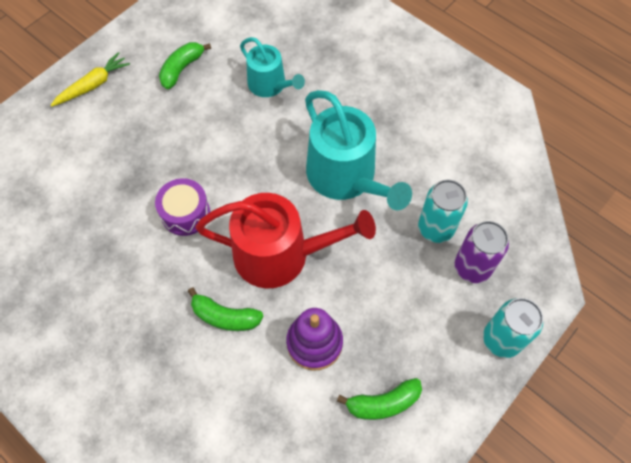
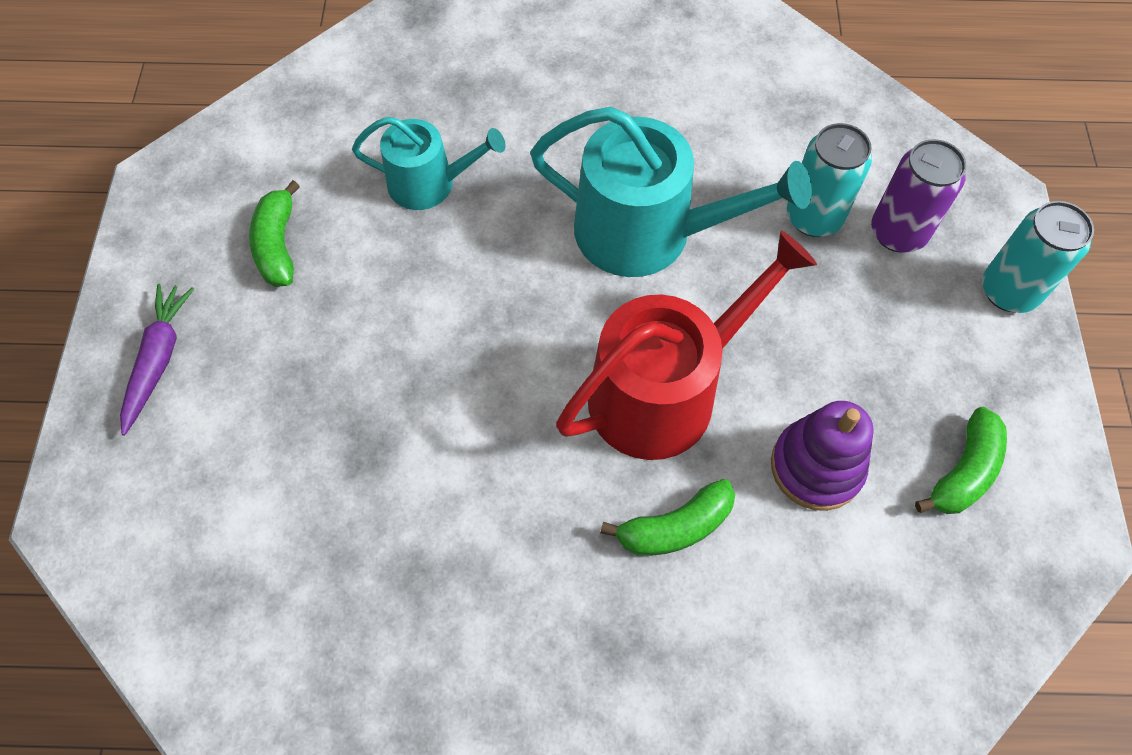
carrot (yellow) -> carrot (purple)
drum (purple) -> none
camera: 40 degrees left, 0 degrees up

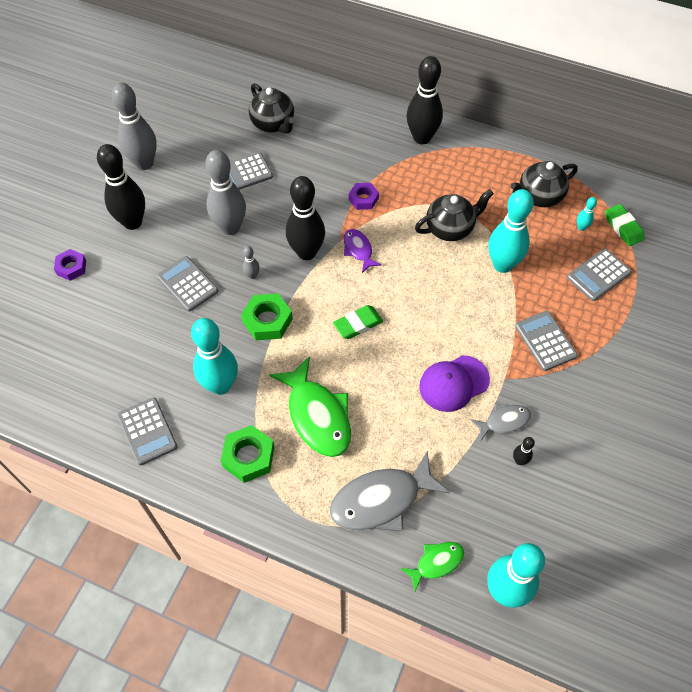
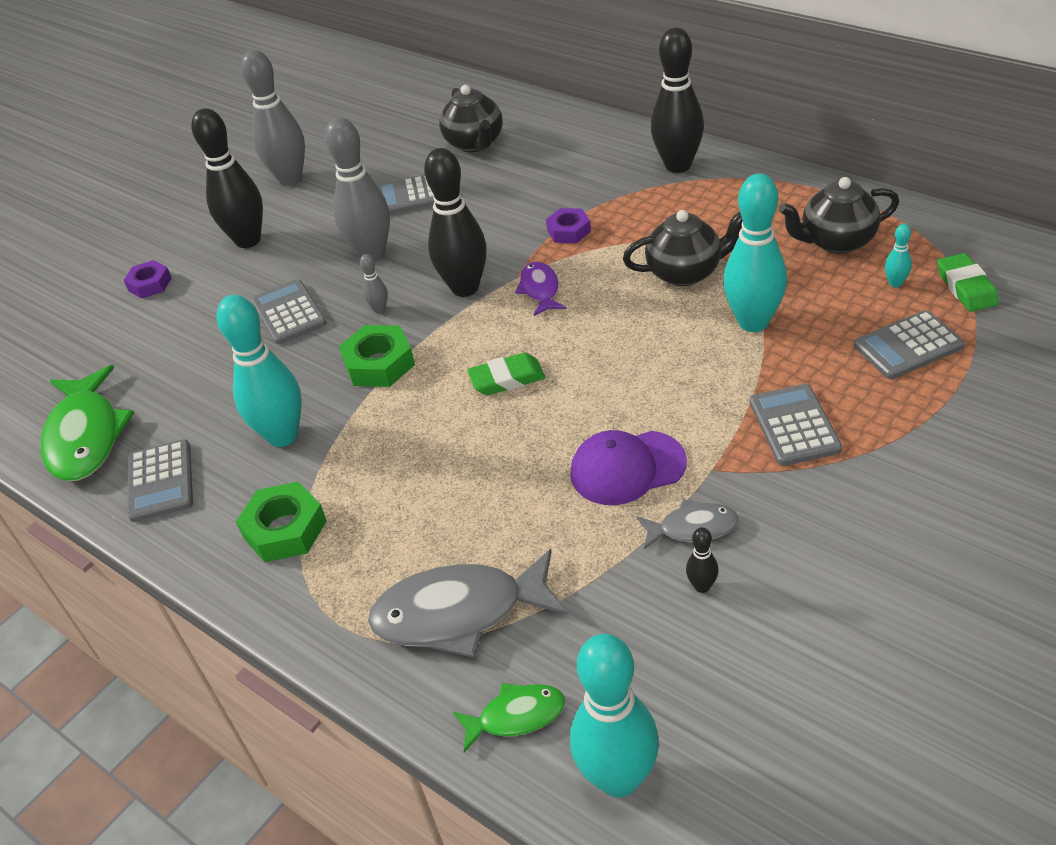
fish (green) (no. 1 from left), relocated
camera: 20 degrees right, 15 degrees down

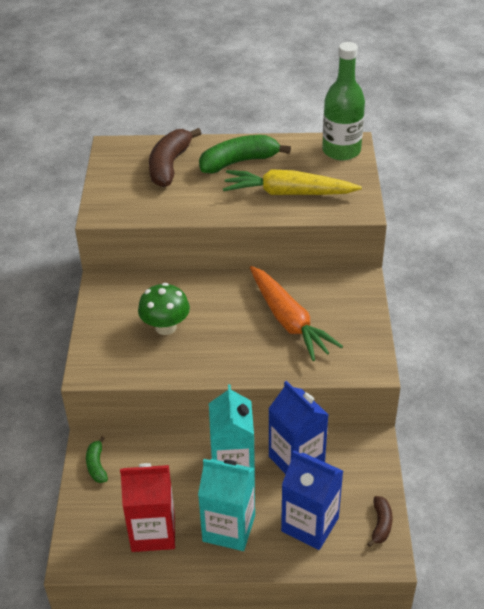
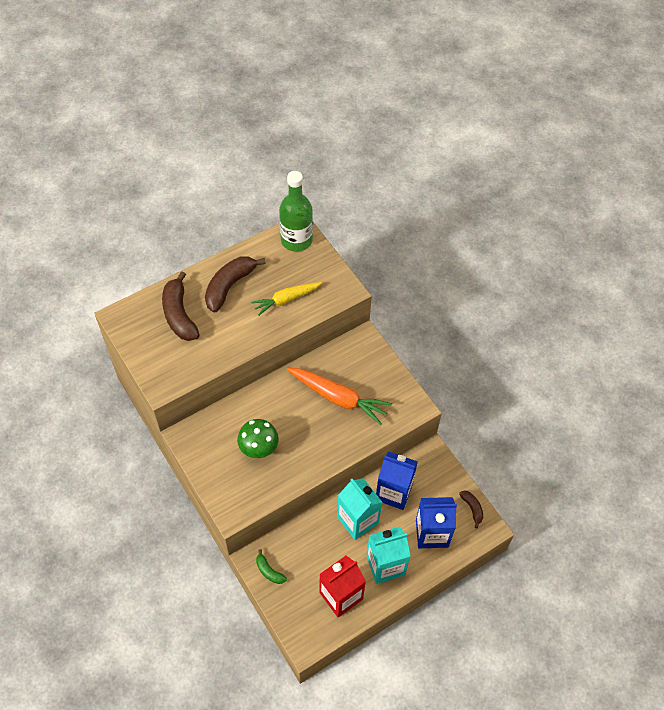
banana (green) (no. 2 from left) -> banana (brown) (no. 2 from left)
carrot (yellow), x0.66
camera: 35 degrees left, 15 degrees up

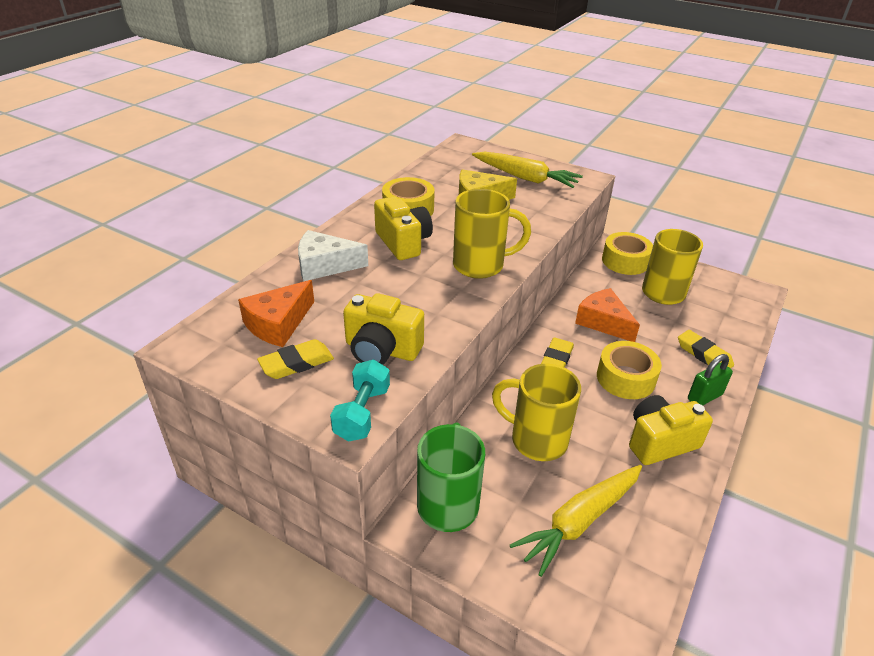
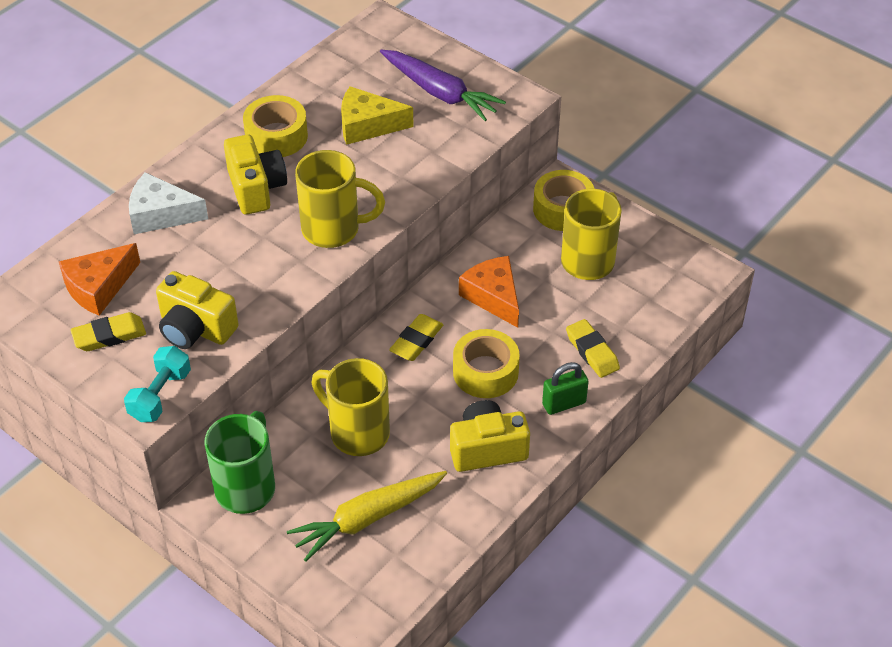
carrot (yellow) (no. 1 from left) -> carrot (purple)
camera: 10 degrees right, 10 degrees up

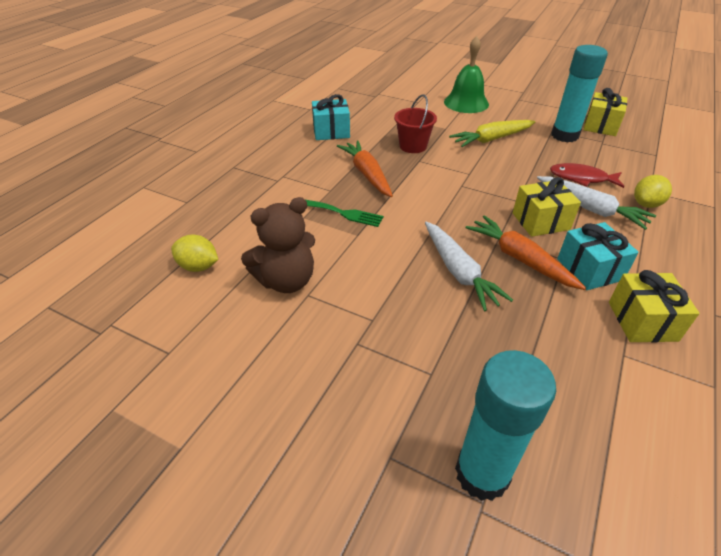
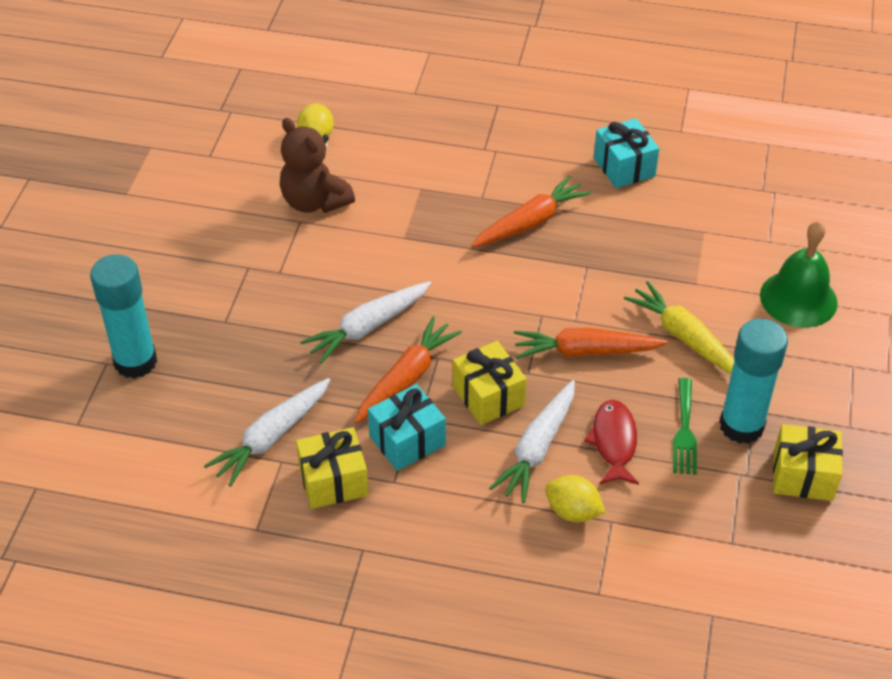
none -> carrot (white) (no. 1 from left)
none -> carrot (orange) (no. 3 from left)
fork (green), relocated
bucket (red) -> none
camera: 75 degrees right, 5 degrees up

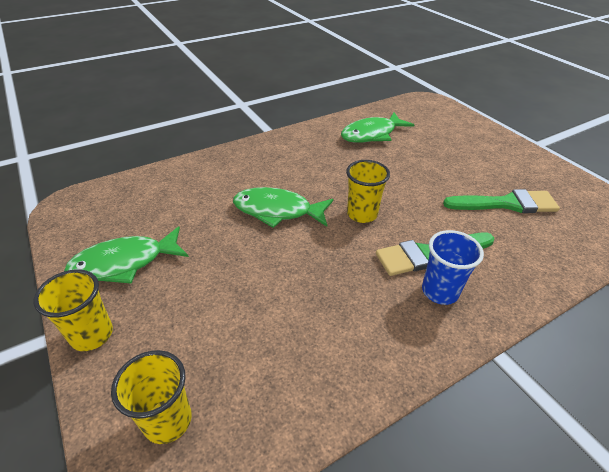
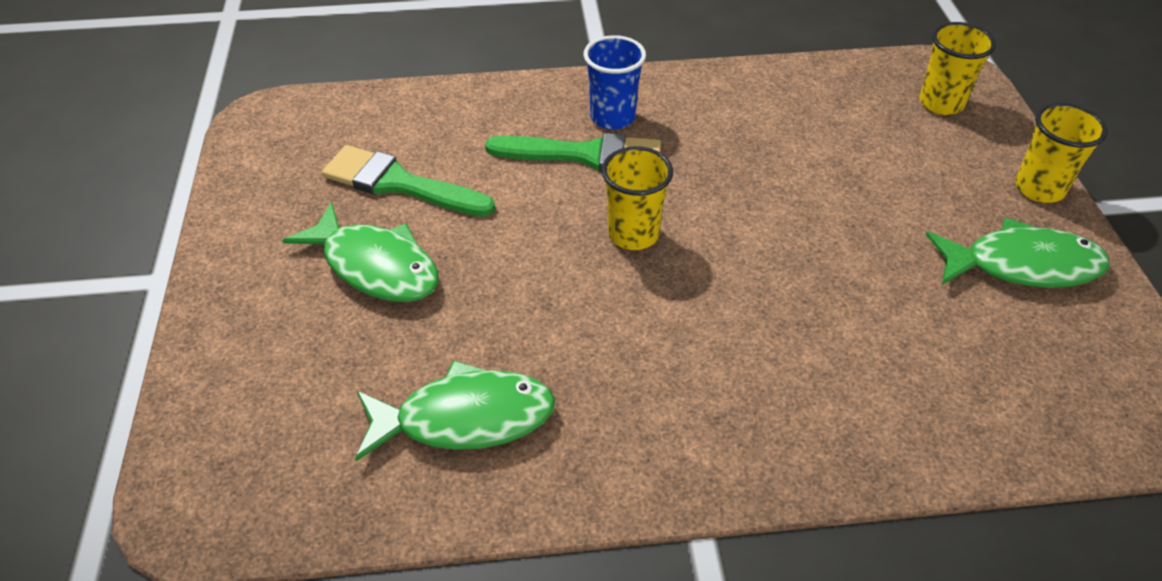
fish (green) (no. 2 from left in the first image) -> fish (green) (no. 1 from left), relocated
camera: 155 degrees left, 5 degrees up

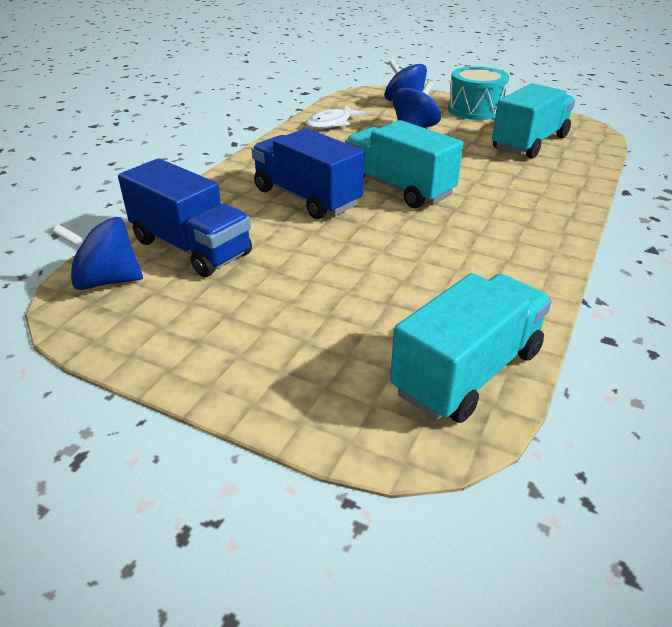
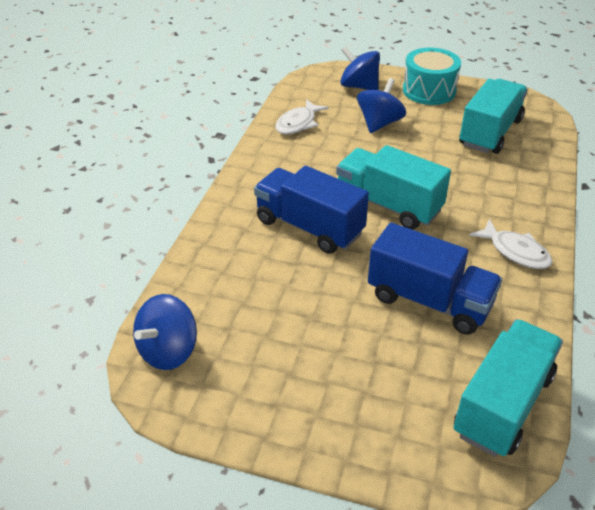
spinning top (blue) (no. 1 from left), 45 degrees counterclockwise
truck (blue) (no. 1 from left in the first image) -> truck (blue) (no. 2 from left), relocated
none -> fish (white) (no. 2 from left)
camera: 10 degrees left, 5 degrees up

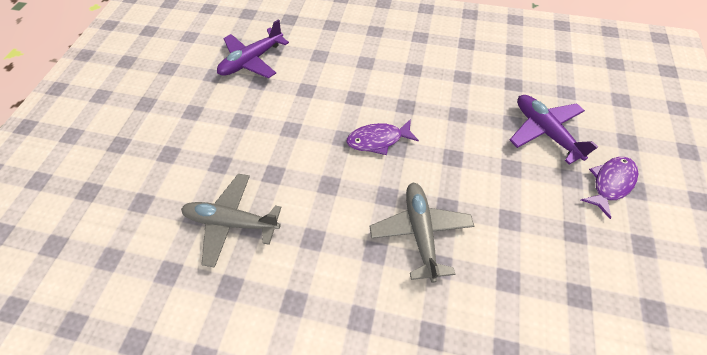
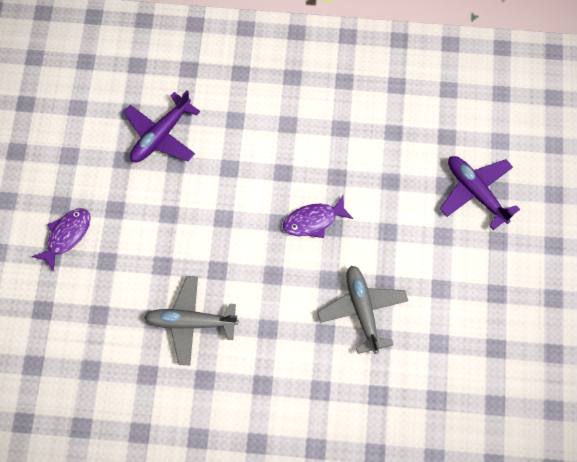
fish (purple) (no. 2 from left in the first image) -> fish (purple) (no. 1 from left), relocated
camera: 10 degrees left, 10 degrees up

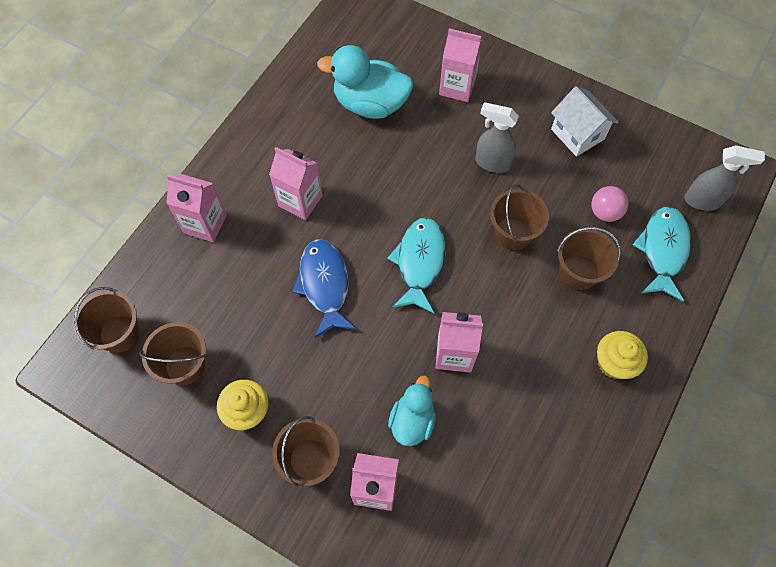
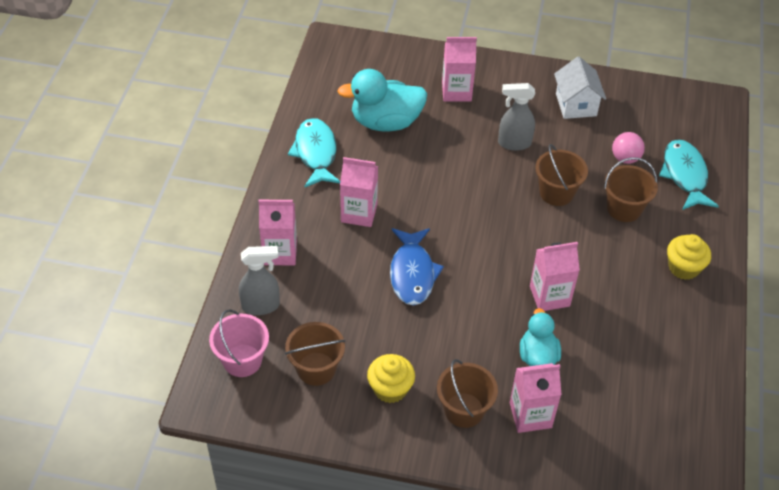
bucket (brown) (no. 1 from left) -> bucket (pink)
spray bottle (grey) (no. 2 from left in the first image) -> spray bottle (grey) (no. 1 from left), relocated
fish (turquoise) (no. 1 from left), relocated
fish (blue), 150 degrees counterclockwise
house (white), 45 degrees clockwise
camera: 20 degrees left, 15 degrees down

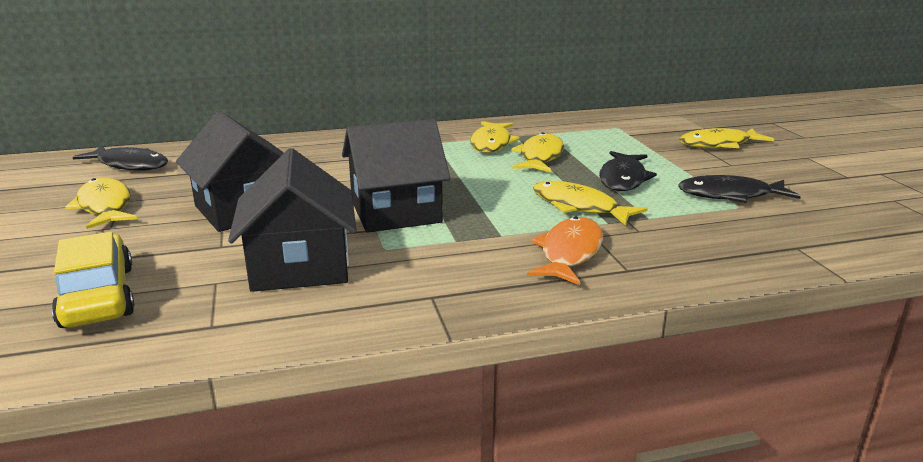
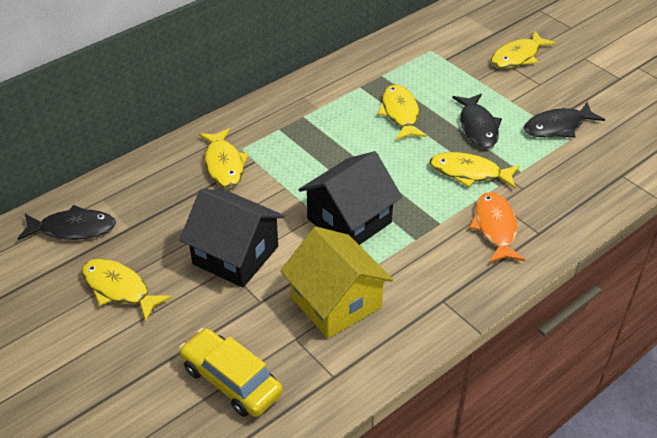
fish (yellow) (no. 2 from left), relocated
house (black) (no. 2 from left) -> house (yellow)
camera: 25 degrees left, 20 degrees up

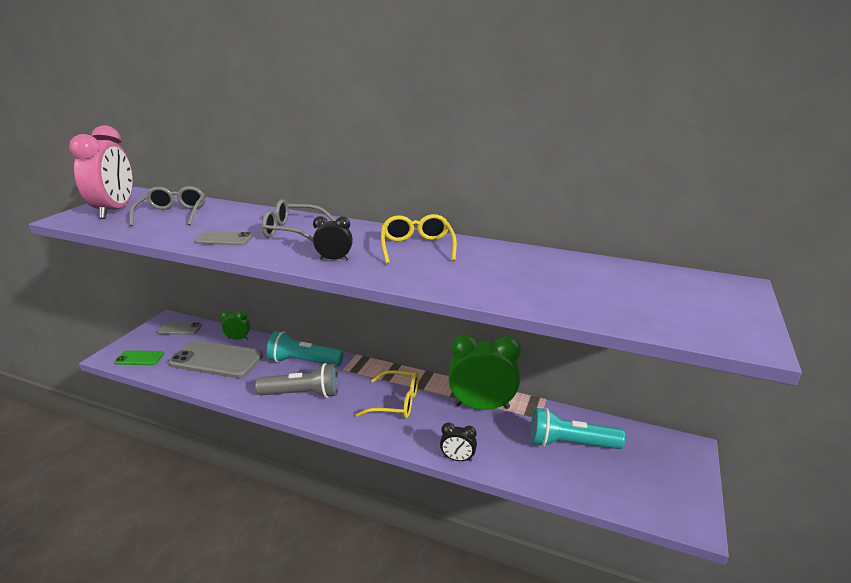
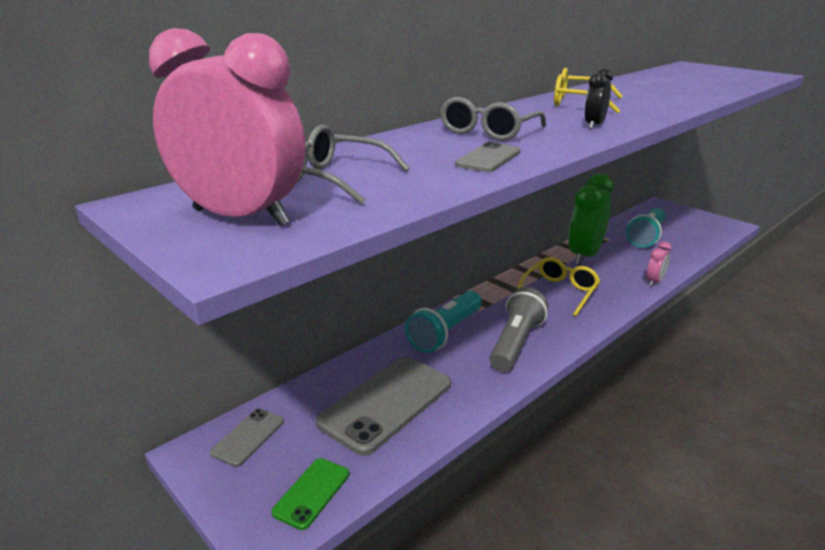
clock (black) (no. 2 from left) -> clock (pink) (no. 2 from left)
clock (green) (no. 1 from left) -> none
camera: 65 degrees left, 0 degrees up

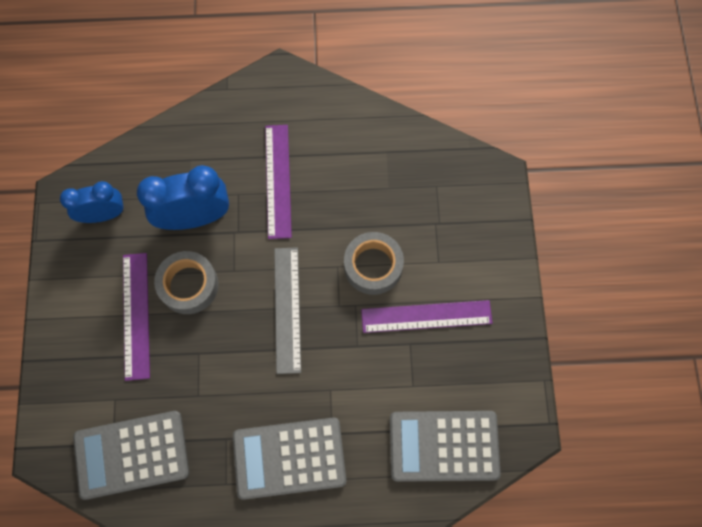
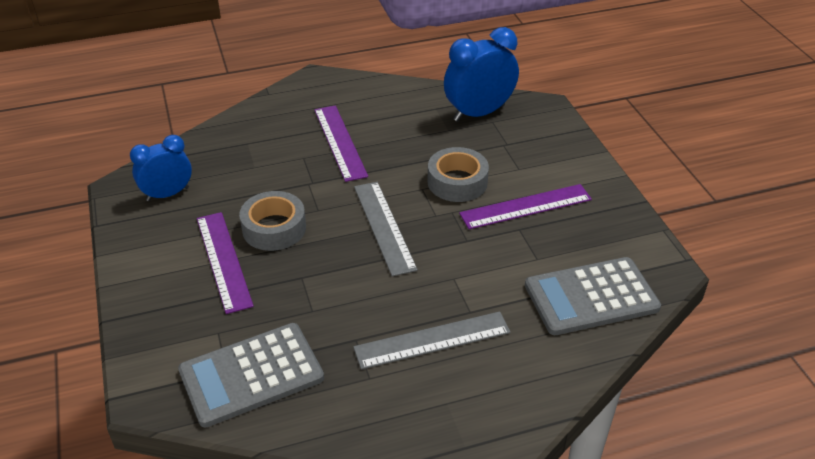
calculator (grey) (no. 2 from left) -> ruler (grey) (no. 2 from left)
clock (blue) (no. 2 from left), relocated
camera: 15 degrees left, 30 degrees down

